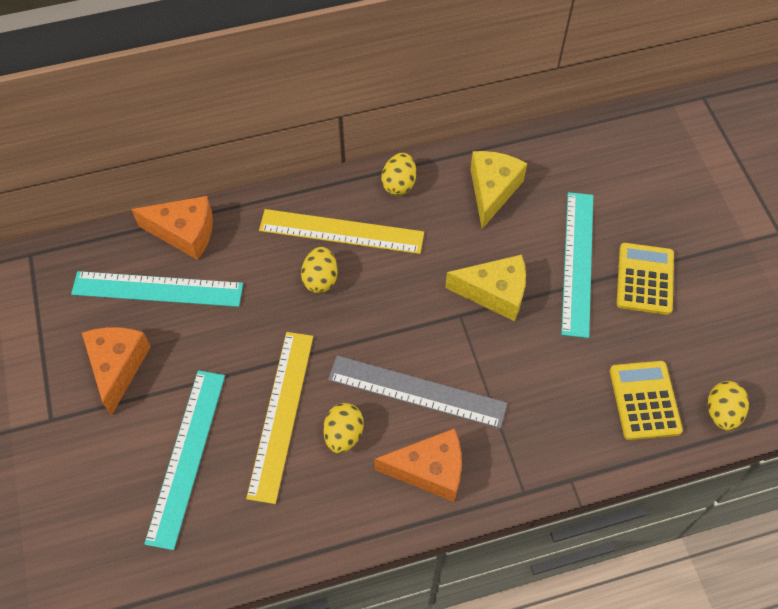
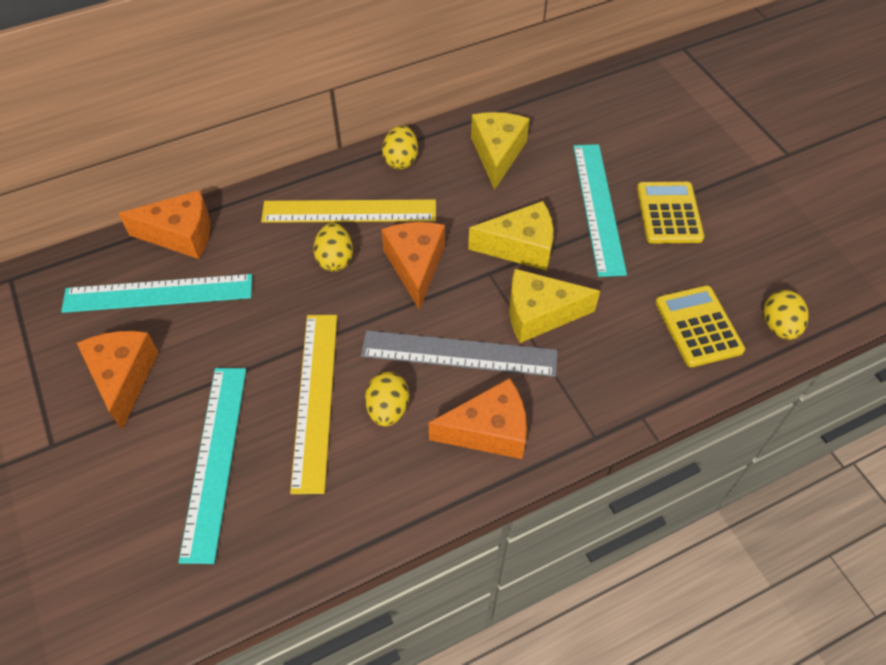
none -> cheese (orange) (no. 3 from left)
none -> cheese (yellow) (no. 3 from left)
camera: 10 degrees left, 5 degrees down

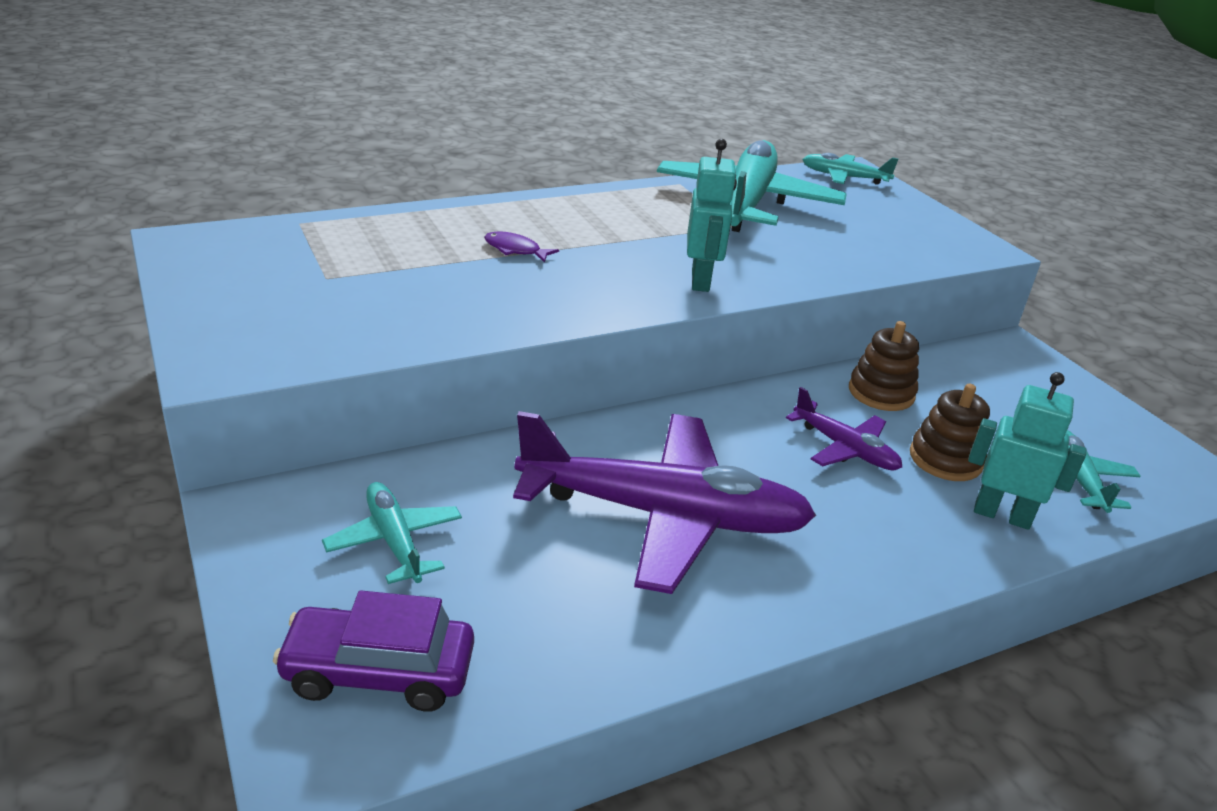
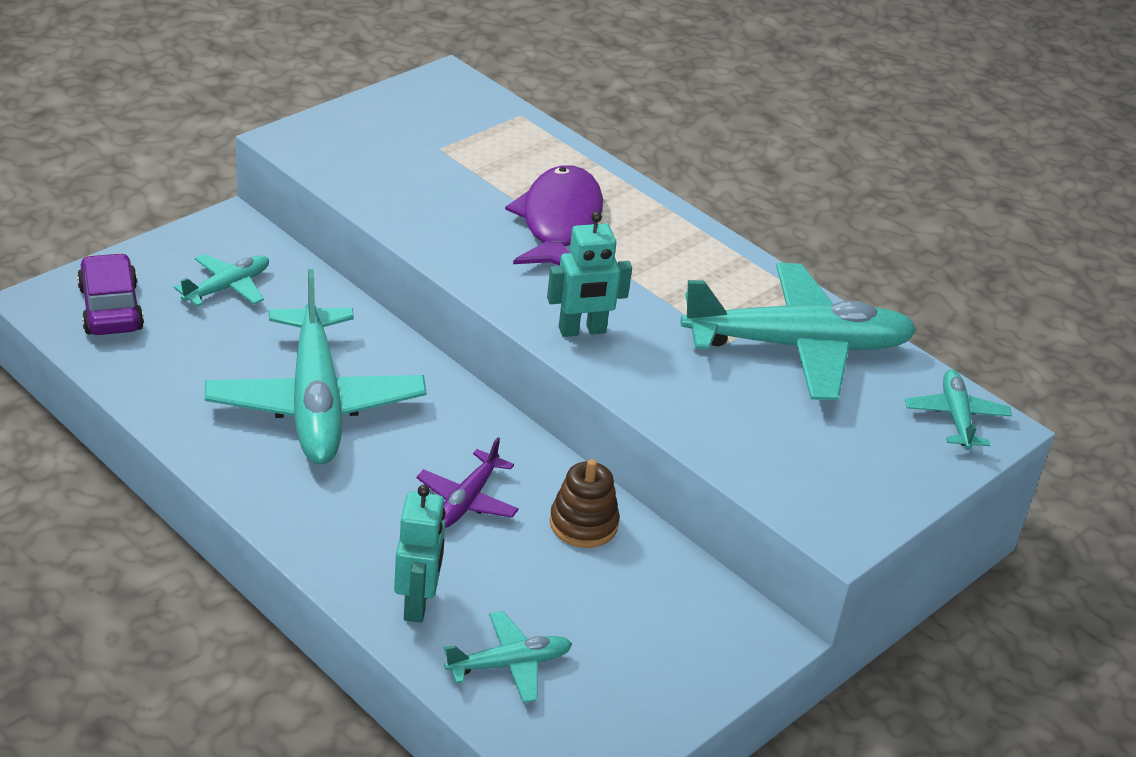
plane (purple) (no. 1 from left) -> plane (turquoise) (no. 2 from left)
fish (purple), x2.48
stacking toy (brown) (no. 2 from left) -> none
camera: 70 degrees right, 5 degrees up

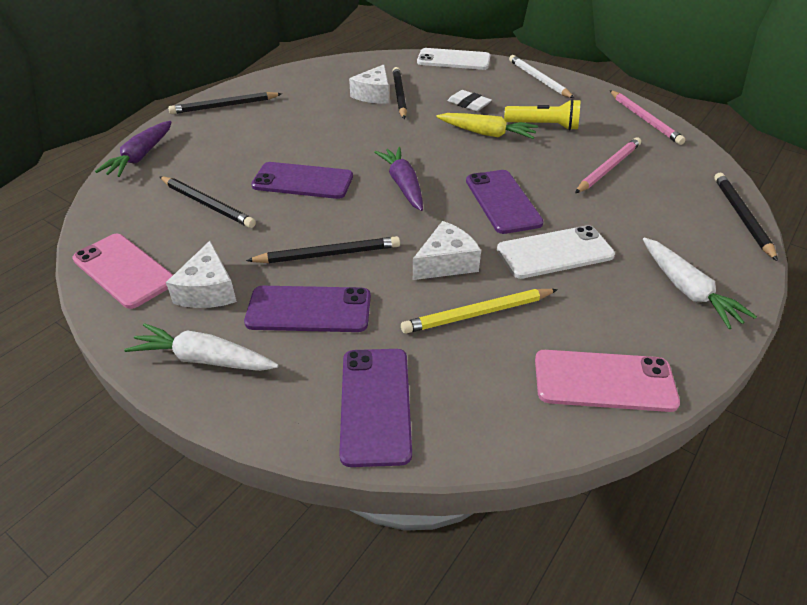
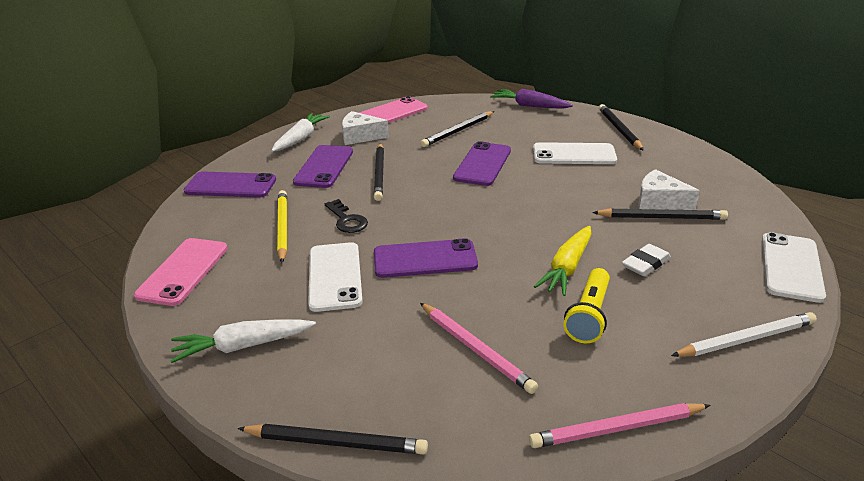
cheese (white) (no. 3 from left) -> key (black)
none -> phone (white) (no. 2 from left)
carrot (purple) (no. 2 from left) -> none
camera: 100 degrees right, 10 degrees down

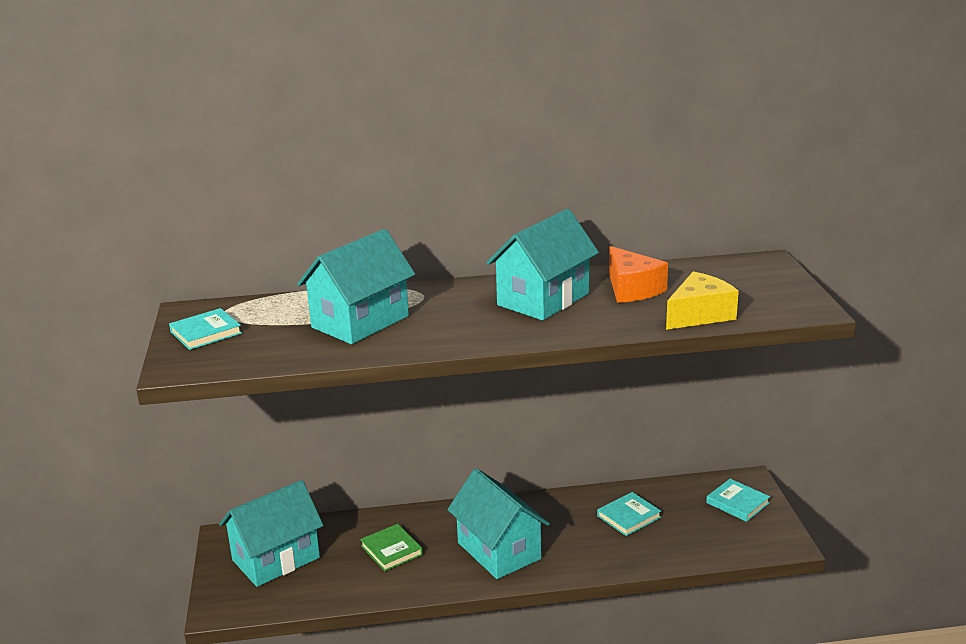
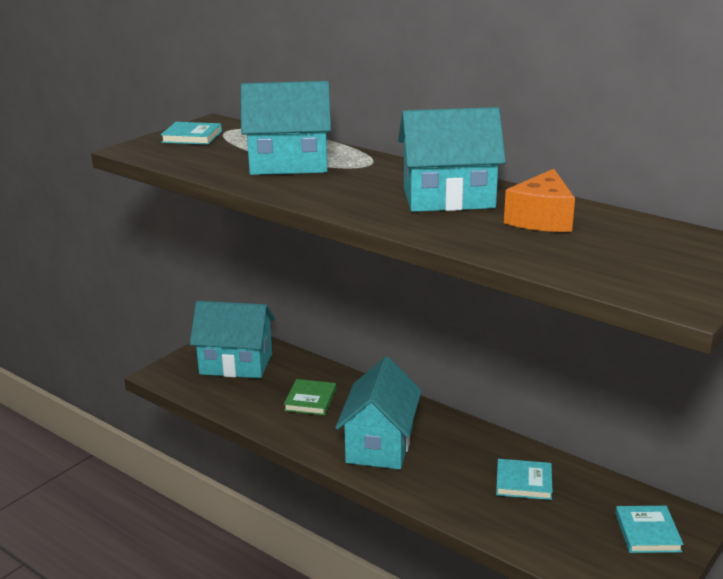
cheese (yellow) -> none
camera: 45 degrees right, 0 degrees up

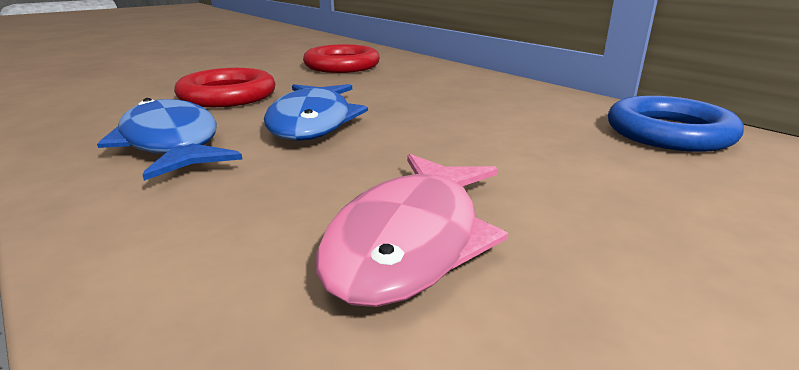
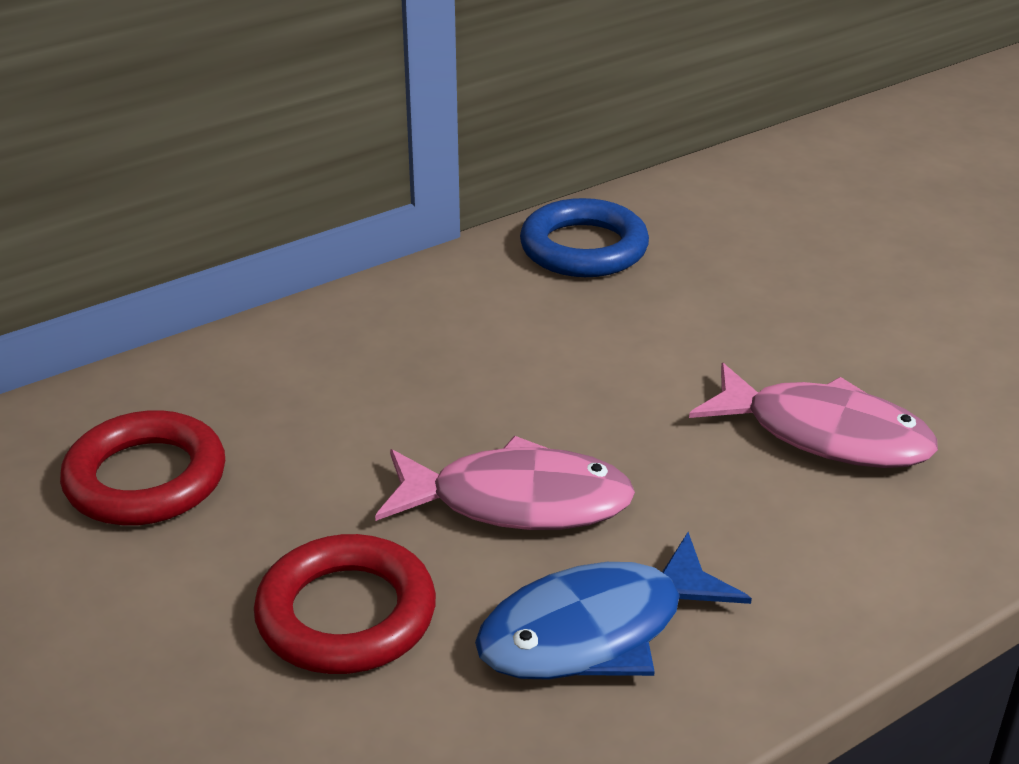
fish (blue) (no. 2 from left) -> fish (pink) (no. 1 from left)
camera: 85 degrees left, 10 degrees up

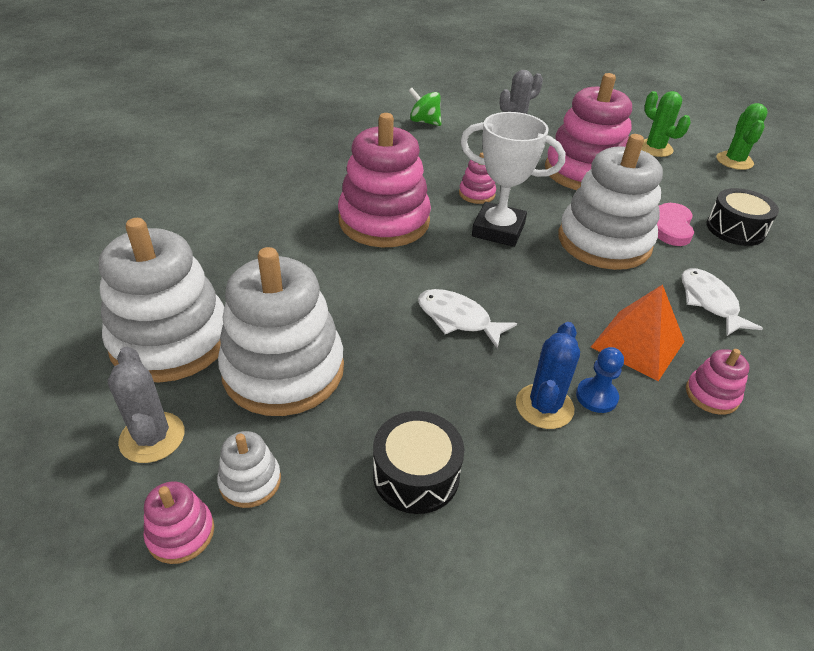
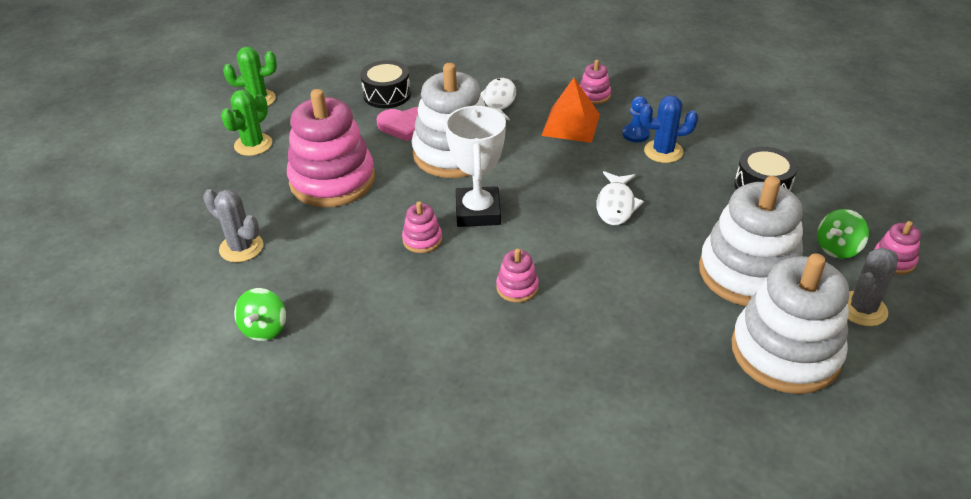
fish (white) (no. 2 from left in the first image) -> fish (white) (no. 1 from left), 135 degrees clockwise
stacking toy (pink) (no. 2 from left in the first image) -> stacking toy (pink) (no. 3 from left), x0.43
stacking toy (white) (no. 2 from left) -> spinning top (green) (no. 2 from left)
camera: 110 degrees left, 0 degrees up

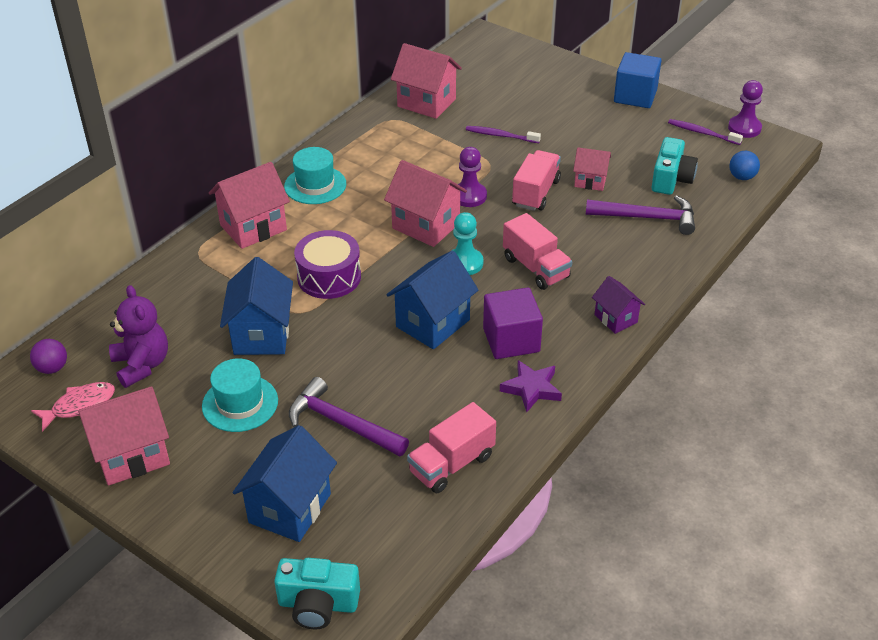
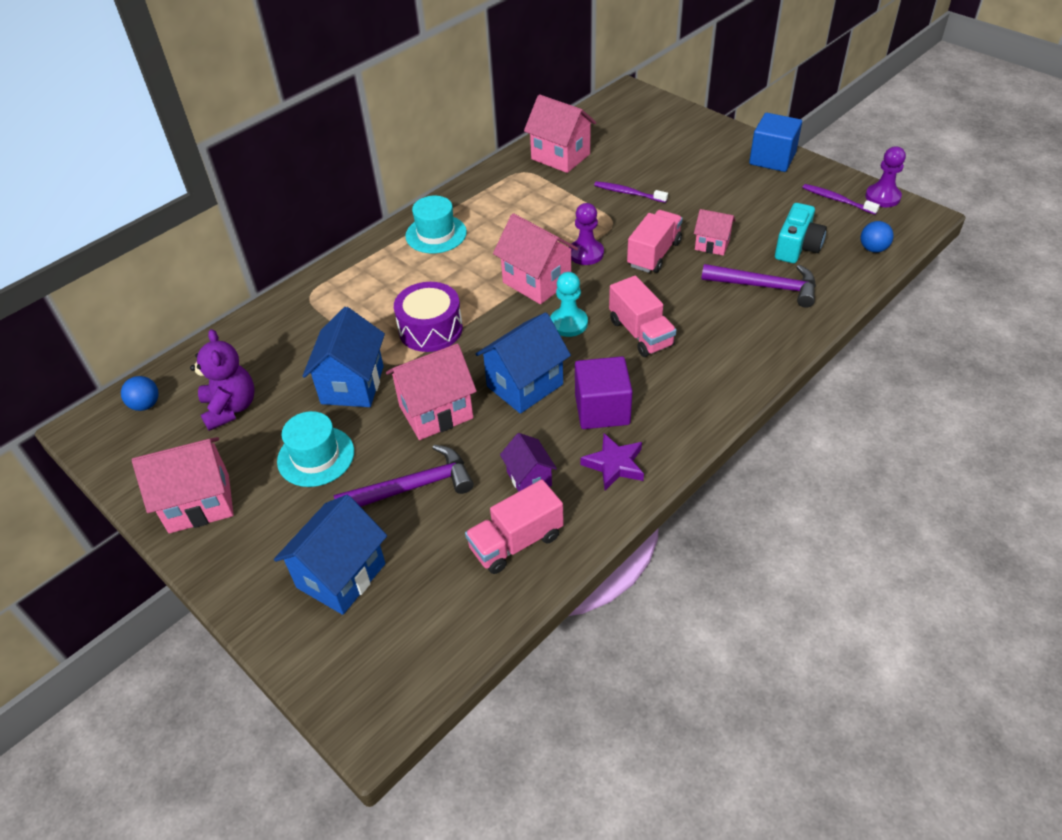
ball (purple) -> ball (blue) (no. 1 from left)
hammer (purple) (no. 1 from left), 120 degrees clockwise
house (pink) (no. 2 from left), relocated
house (purple), relocated
fish (pink) -> none
camera (turquoise) (no. 1 from left) -> none
camera: 10 degrees right, 5 degrees up

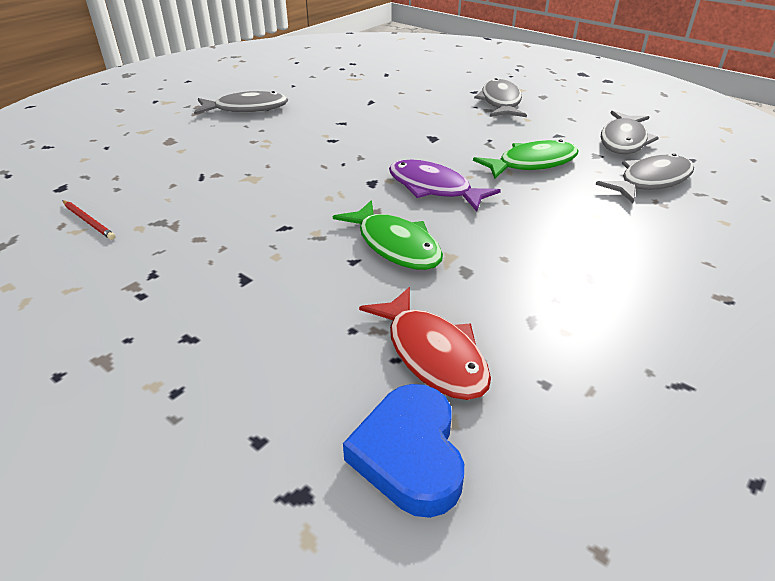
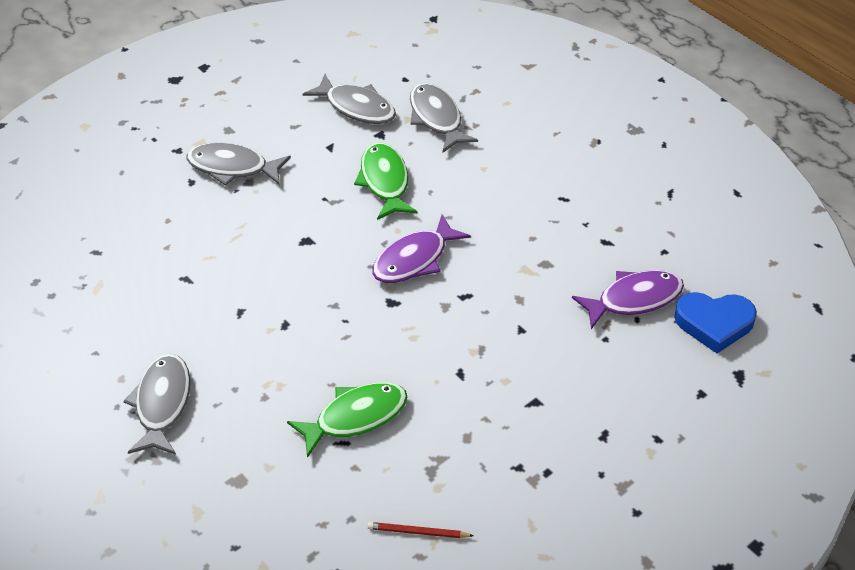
fish (green) (no. 1 from left), relocated
pencil (red), 135 degrees counterclockwise
fish (red) -> fish (purple) (no. 2 from left)
camera: 80 degrees left, 10 degrees up

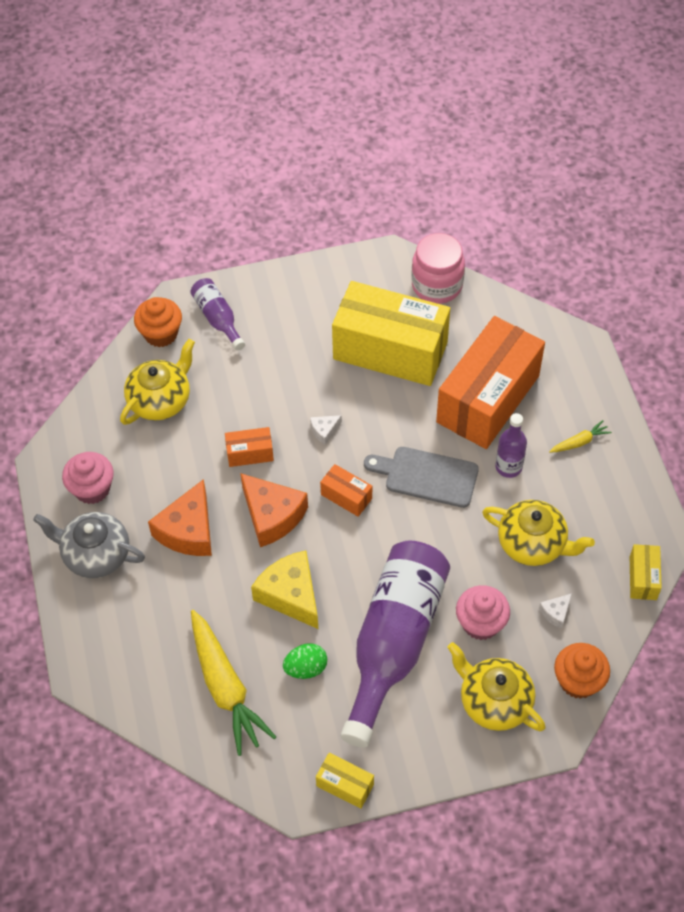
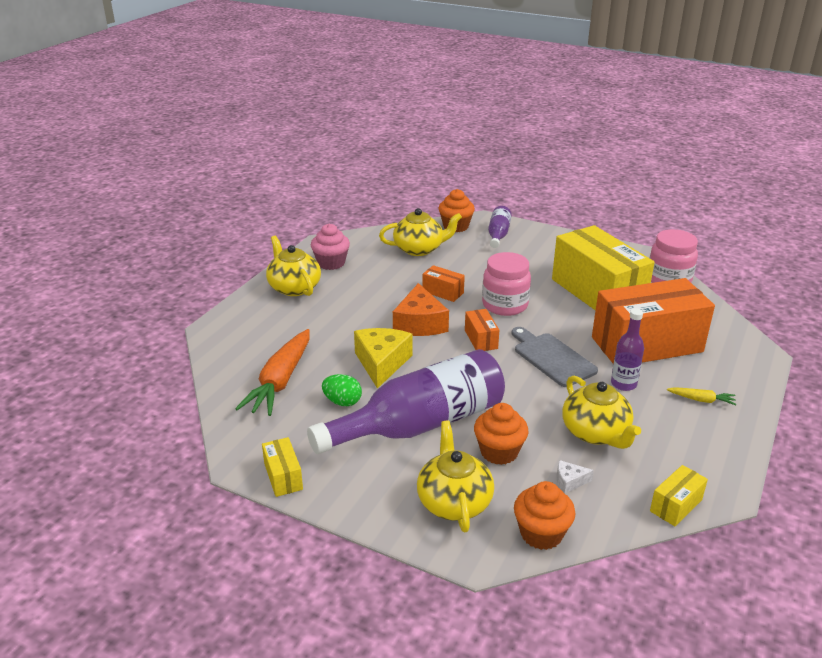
carrot (yellow) (no. 1 from left) -> carrot (orange)
teapot (grey) -> teapot (yellow) (no. 1 from left)
cupcake (pink) (no. 2 from left) -> cupcake (orange) (no. 2 from left)
cheese (white) (no. 1 from left) -> jar (pink) (no. 1 from left)
cheese (orange) (no. 1 from left) -> none
camera: 40 degrees right, 25 degrees down

